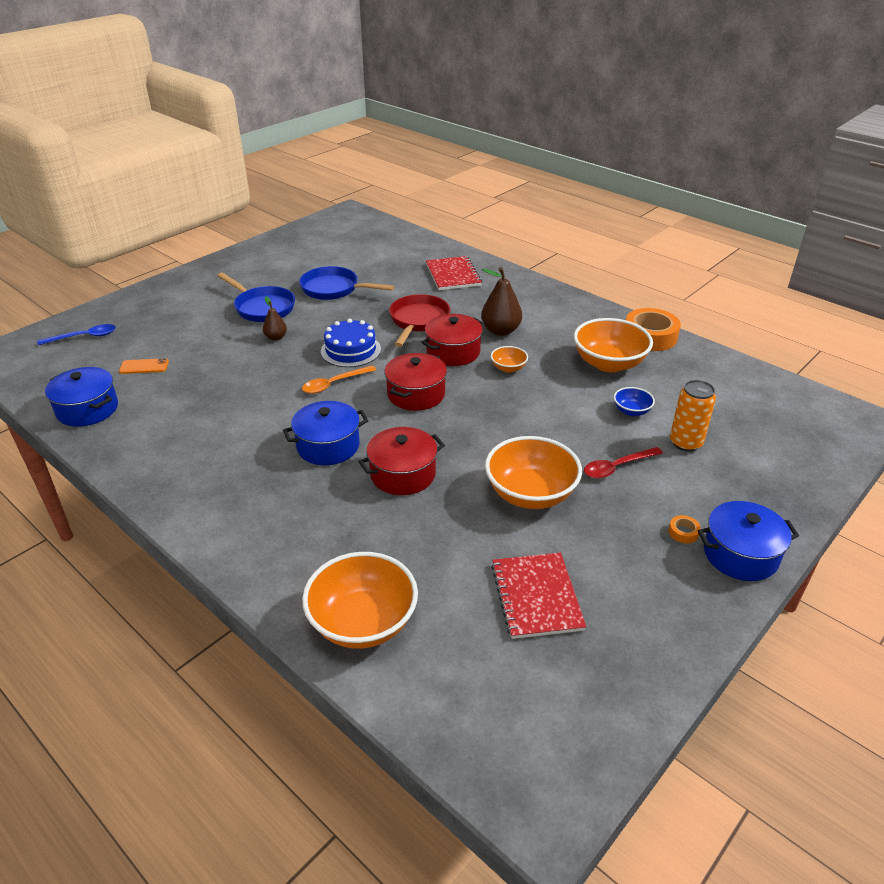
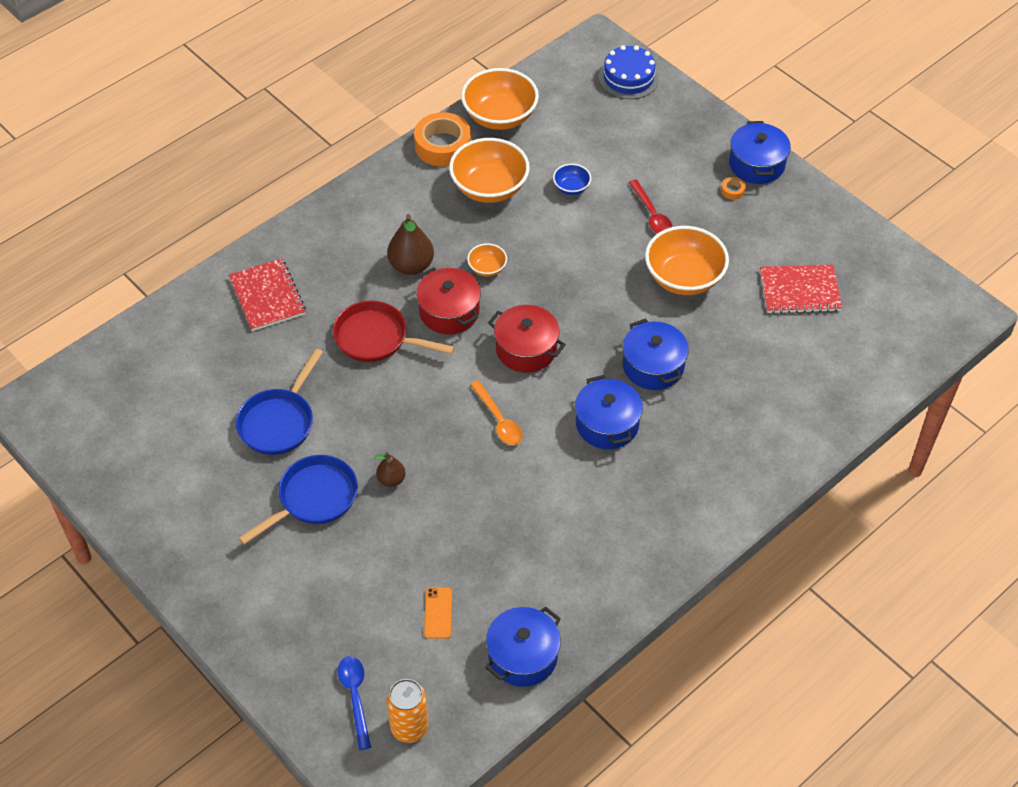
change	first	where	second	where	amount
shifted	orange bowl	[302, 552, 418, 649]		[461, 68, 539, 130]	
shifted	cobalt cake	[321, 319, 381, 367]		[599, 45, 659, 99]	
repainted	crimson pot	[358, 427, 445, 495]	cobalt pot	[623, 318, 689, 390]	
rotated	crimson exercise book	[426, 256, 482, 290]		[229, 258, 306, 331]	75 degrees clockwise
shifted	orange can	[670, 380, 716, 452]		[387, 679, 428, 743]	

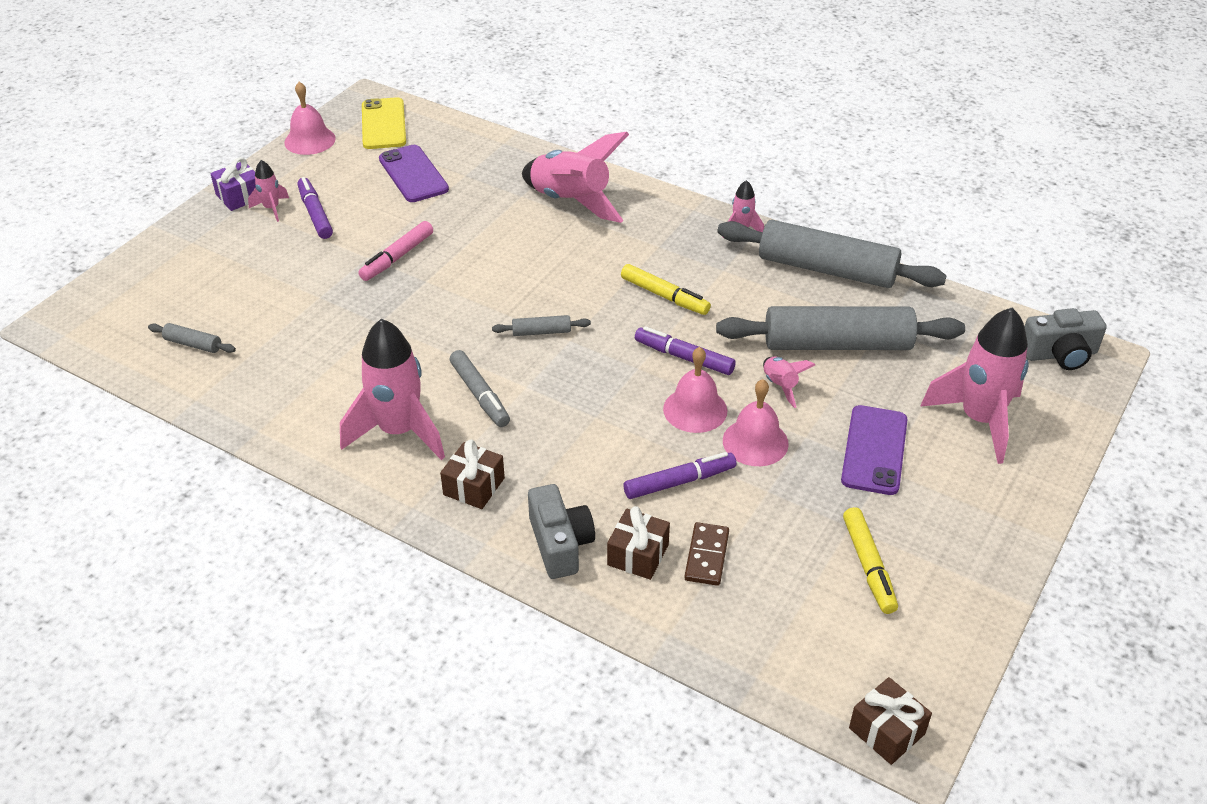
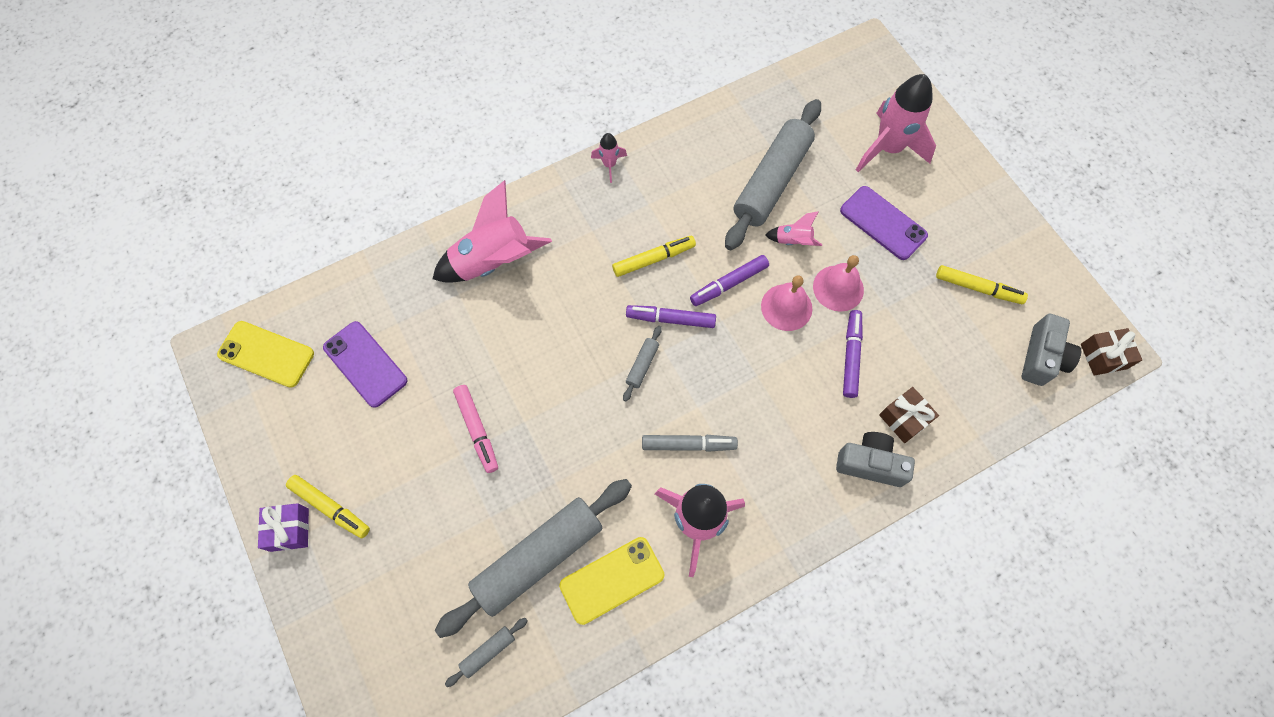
change	first	where	second	where	amount
swapped	pink rocket	[248, 160, 289, 222]	golden marker	[286, 475, 370, 538]	
gone	pink bell	[284, 82, 336, 155]			
shifted	violet marker	[297, 177, 333, 239]		[626, 305, 716, 328]	
rotated	violet mobile phone	[379, 145, 449, 202]		[323, 321, 407, 408]	45 degrees clockwise
gone	dark brown present	[440, 439, 505, 509]			
gone	dark brown domino piece	[684, 522, 729, 586]			
shifted	ash-grey dough roller	[717, 220, 947, 288]		[435, 479, 632, 638]	
shifted	ash-grey photo camera	[1025, 308, 1107, 370]		[1022, 314, 1081, 386]	
new			golden mobile phone	[559, 537, 664, 625]	

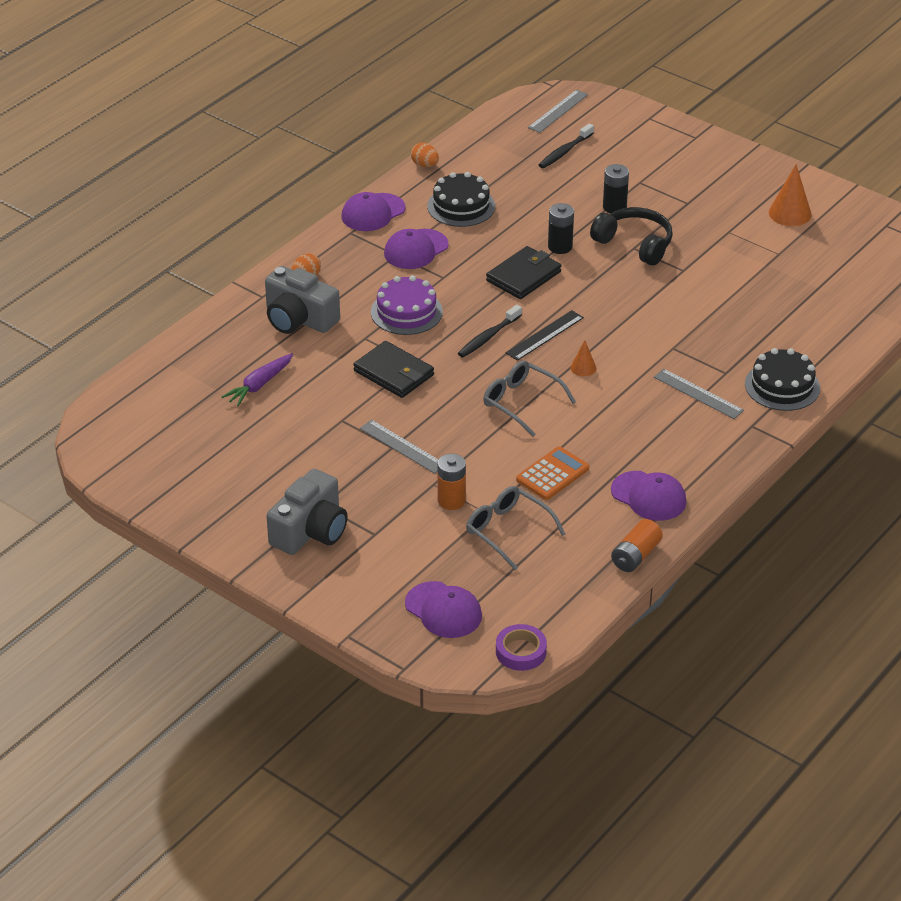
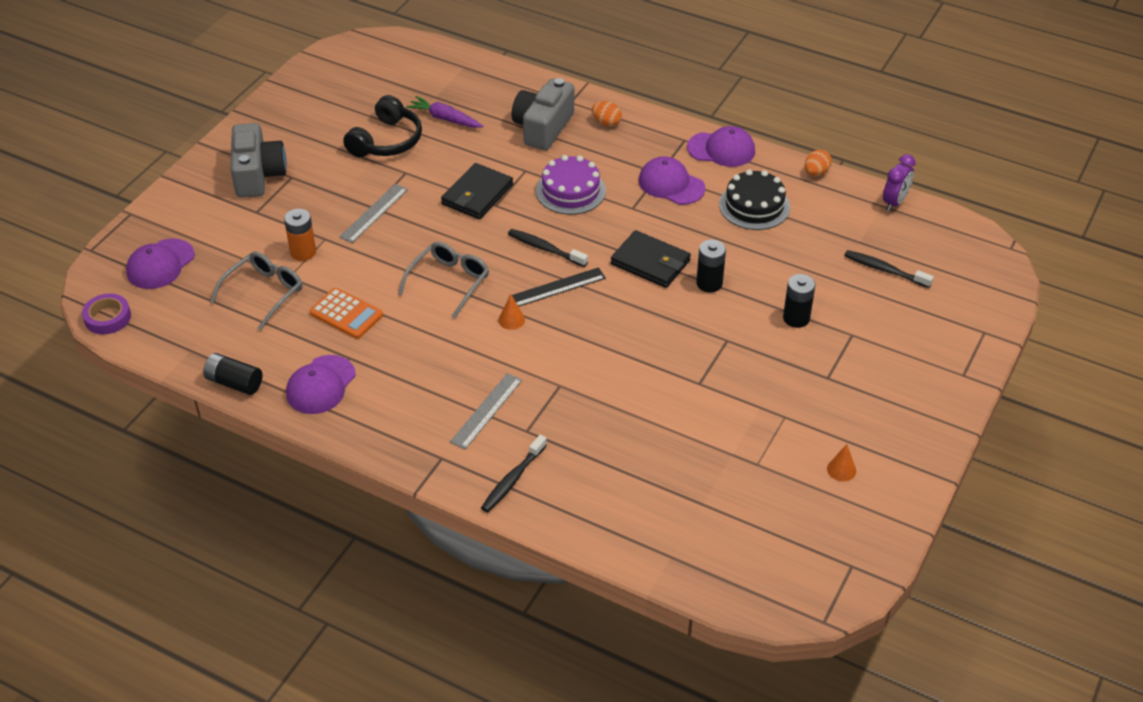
change	first	where	second	where	amount
rotated	ash-grey photo camera	[266, 469, 348, 555]		[230, 123, 287, 198]	120 degrees counterclockwise
rotated	violet cap	[342, 192, 405, 231]		[687, 126, 755, 167]	150 degrees clockwise
rotated	ebony ruler	[506, 310, 584, 361]		[512, 267, 606, 307]	60 degrees counterclockwise
gone	ash-grey ruler	[528, 90, 588, 133]			
shifted	ebony headset	[590, 207, 673, 266]		[343, 95, 422, 157]	
repainted	orange battery	[611, 519, 663, 572]	ebony battery	[203, 353, 262, 395]	
swapped	ebony cake	[745, 348, 820, 411]	ebony tooth brush	[481, 435, 547, 512]	
scaled	orange solid cone	[769, 164, 812, 226]		[827, 444, 856, 481]	x0.56
new			violet bedside clock	[883, 154, 916, 211]	

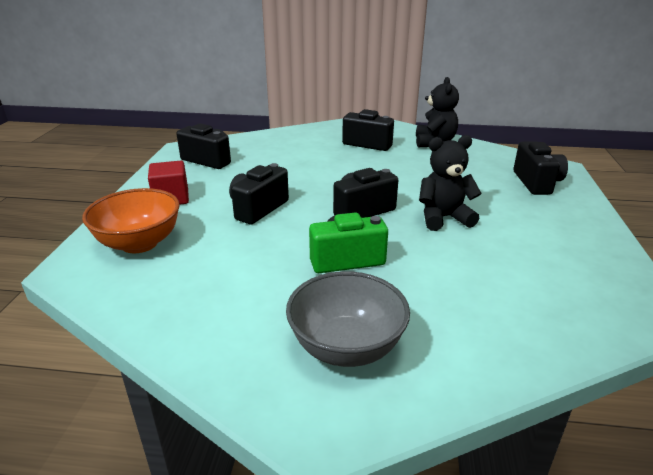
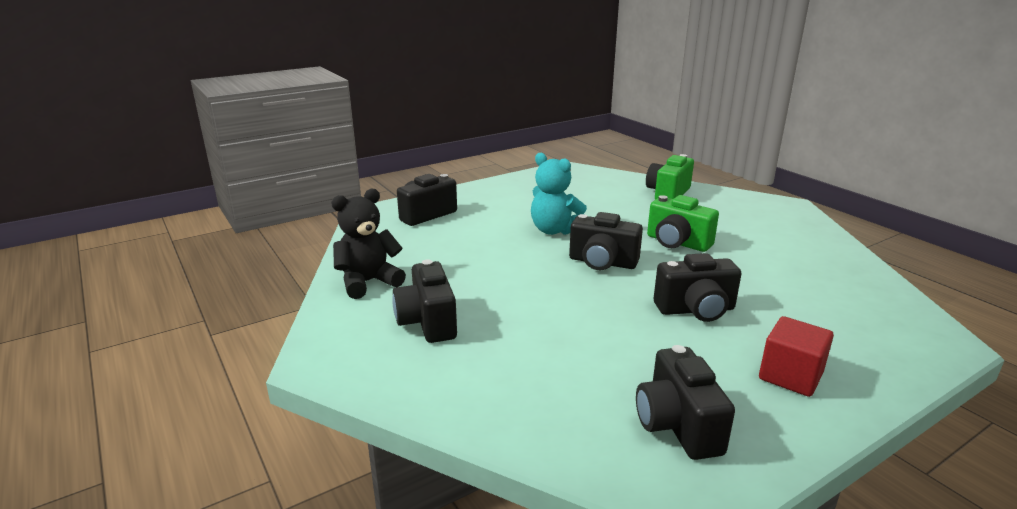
change	first	where	second	where	amount
gone	orange bowl	[82, 188, 180, 253]			
gone	ash-grey bowl	[286, 271, 410, 367]			
repainted	ebony teddy bear	[419, 135, 482, 231]	teal teddy bear	[531, 153, 587, 235]	
new			emerald photo camera	[646, 154, 694, 200]	

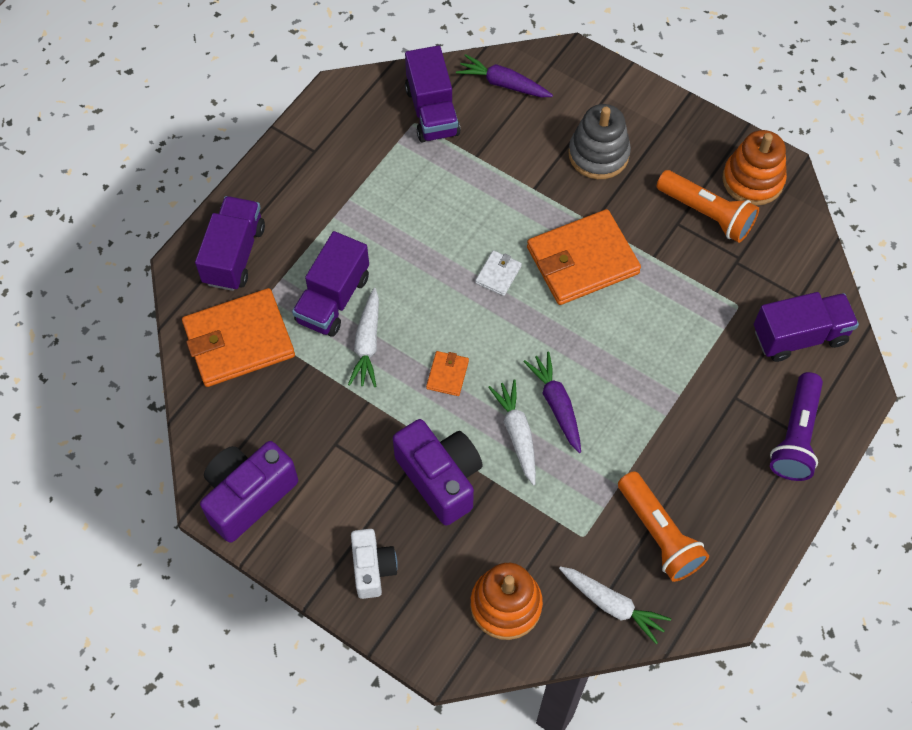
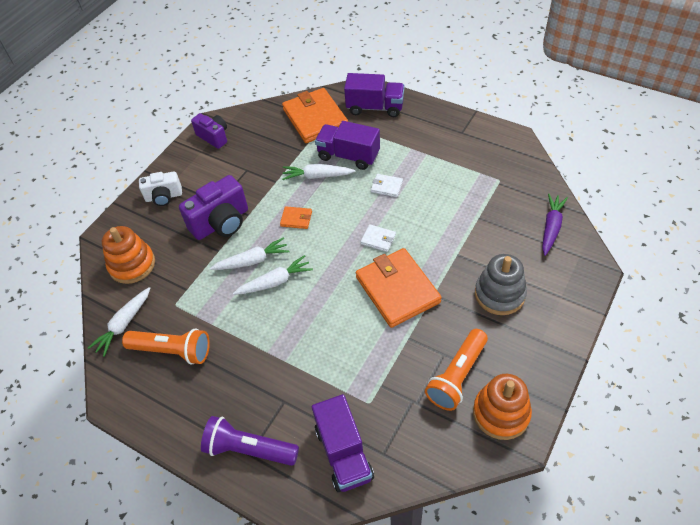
change	first	where	second	where	amount
scaled	violet photo camera	[200, 441, 298, 543]		[191, 113, 227, 149]	x0.63
gone	violet toy truck	[405, 46, 461, 142]			
repainted	violet carrot	[523, 352, 581, 453]	snow-white carrot	[233, 255, 313, 295]	
rotated	orange pocket torch	[618, 471, 709, 582]		[122, 329, 210, 365]	135 degrees counterclockwise
new			snow-white wallet	[371, 174, 403, 197]	

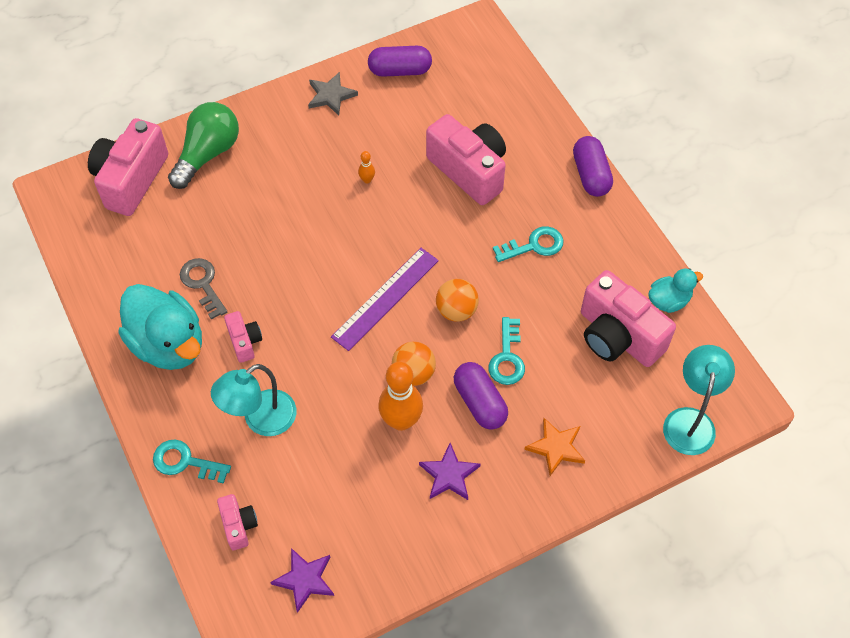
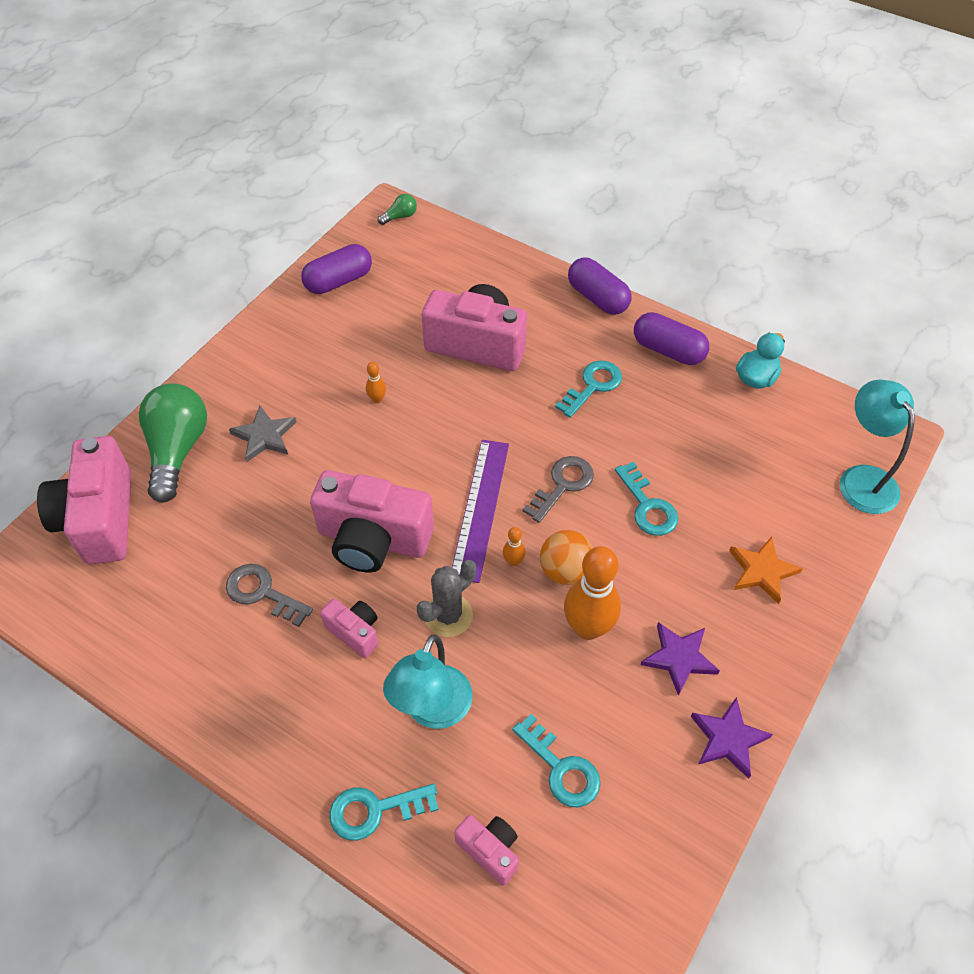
change	first	where	second	where	amount
gone	teal toy duck	[118, 284, 202, 370]			
shifted	violet star shape	[270, 548, 334, 613]		[691, 697, 773, 779]	
shifted	ash-grey star shape	[308, 72, 358, 115]		[229, 406, 296, 462]	
swapped	orange sphere	[436, 279, 479, 322]	ash-grey key	[523, 456, 594, 523]	
shifted	violet capsule	[454, 362, 508, 430]		[634, 312, 709, 365]	
shifted	pink photo camera	[581, 270, 676, 367]		[310, 470, 434, 573]	
new			emerald light bulb	[378, 194, 417, 225]	
new			ash-grey saguaro cactus	[417, 560, 476, 637]	
new			orange tenpin	[503, 527, 526, 566]	
new			teal key	[512, 714, 601, 807]	

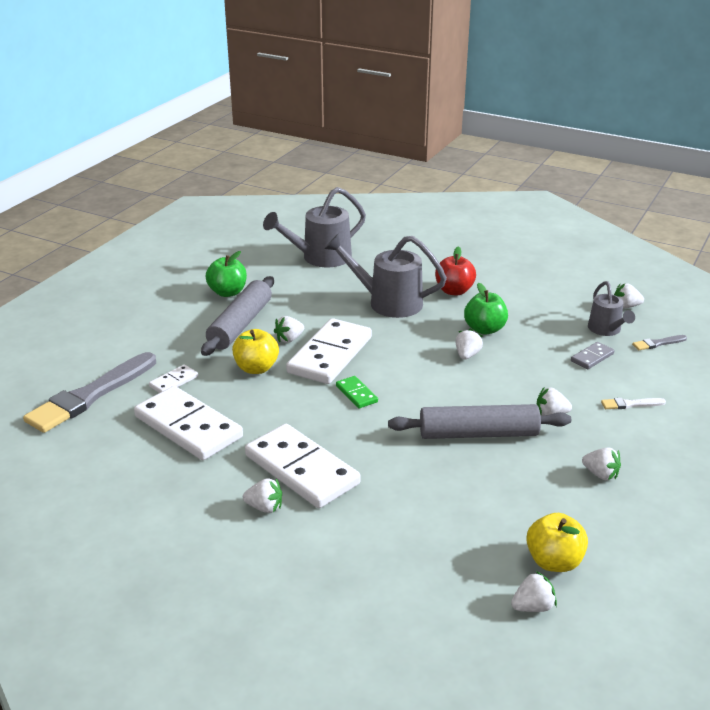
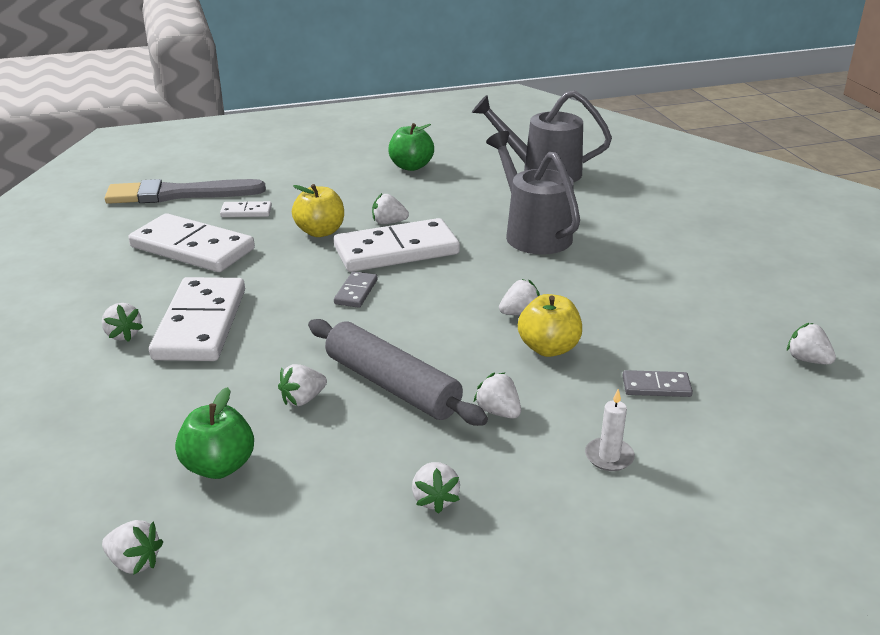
change	first	where	second	where	amount
rotated	snow-white domino piece	[134, 386, 243, 460]		[128, 213, 255, 272]	60 degrees counterclockwise
gone	ash-grey dough roller	[201, 276, 274, 356]			
repainted	emerald domino piece	[336, 376, 378, 408]	ash-grey domino piece	[334, 271, 377, 308]	
gone	crimson apple	[435, 246, 476, 295]			
shifted	emerald apple	[464, 283, 508, 335]		[175, 387, 254, 479]	
shifted	golden apple	[526, 513, 588, 572]		[518, 294, 582, 357]	
gone	ash-grey watering pot	[588, 281, 635, 336]			
swapped	snow-white brush	[601, 398, 666, 409]	snow-white wax candle	[585, 389, 635, 471]	
gone	ash-grey brush	[632, 335, 687, 350]			
new			snow-white berry	[278, 364, 327, 406]	

